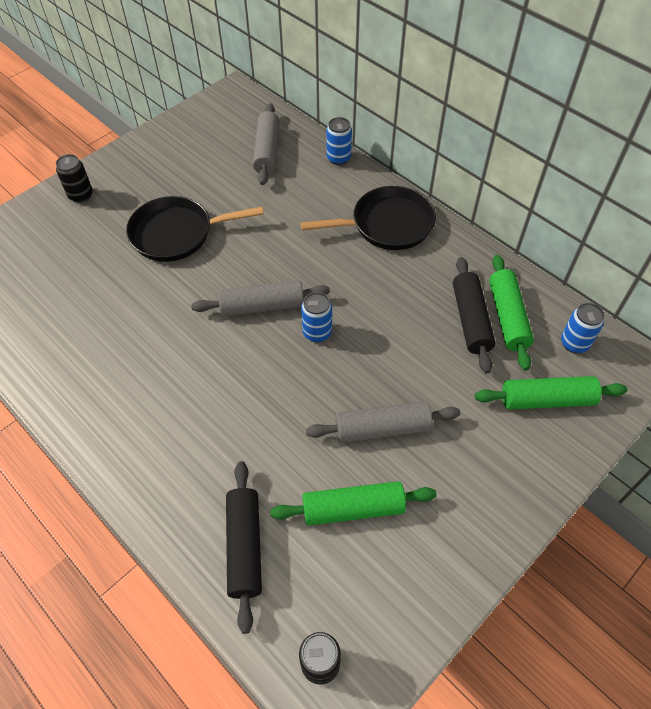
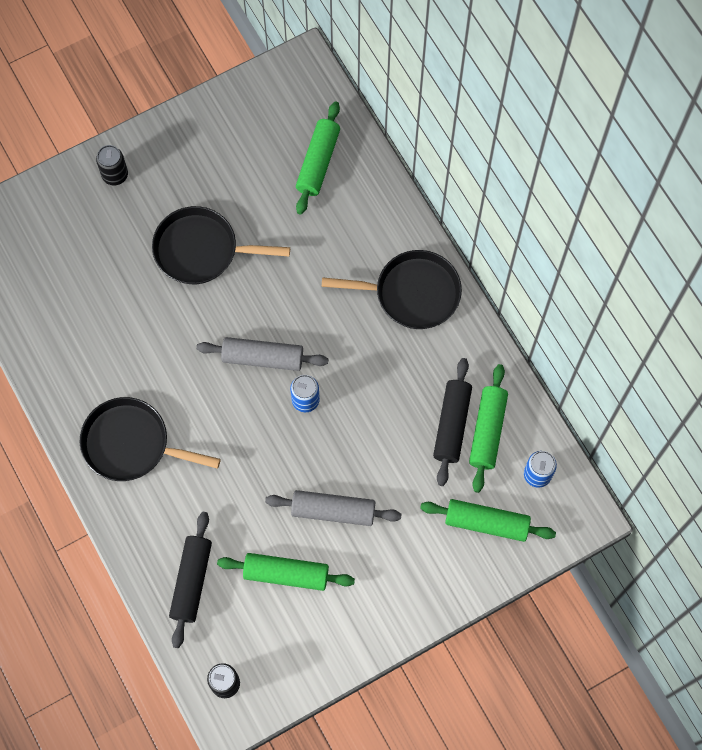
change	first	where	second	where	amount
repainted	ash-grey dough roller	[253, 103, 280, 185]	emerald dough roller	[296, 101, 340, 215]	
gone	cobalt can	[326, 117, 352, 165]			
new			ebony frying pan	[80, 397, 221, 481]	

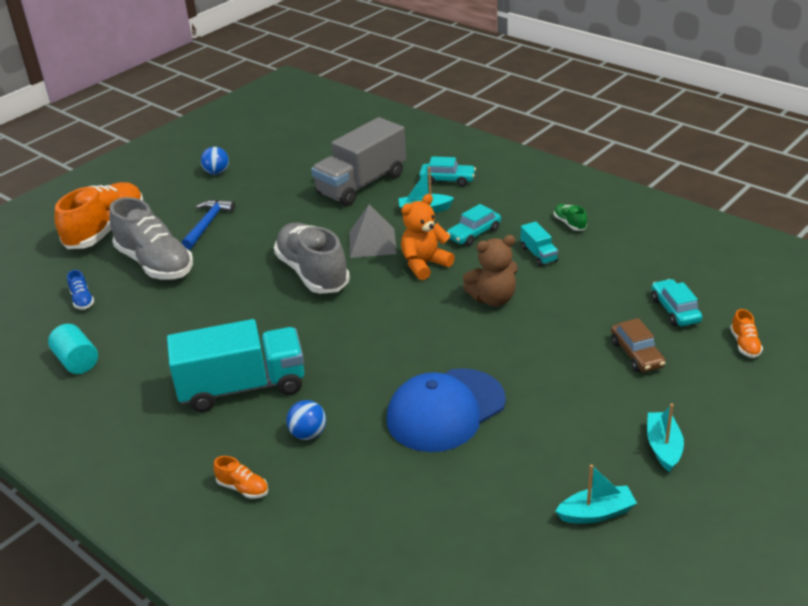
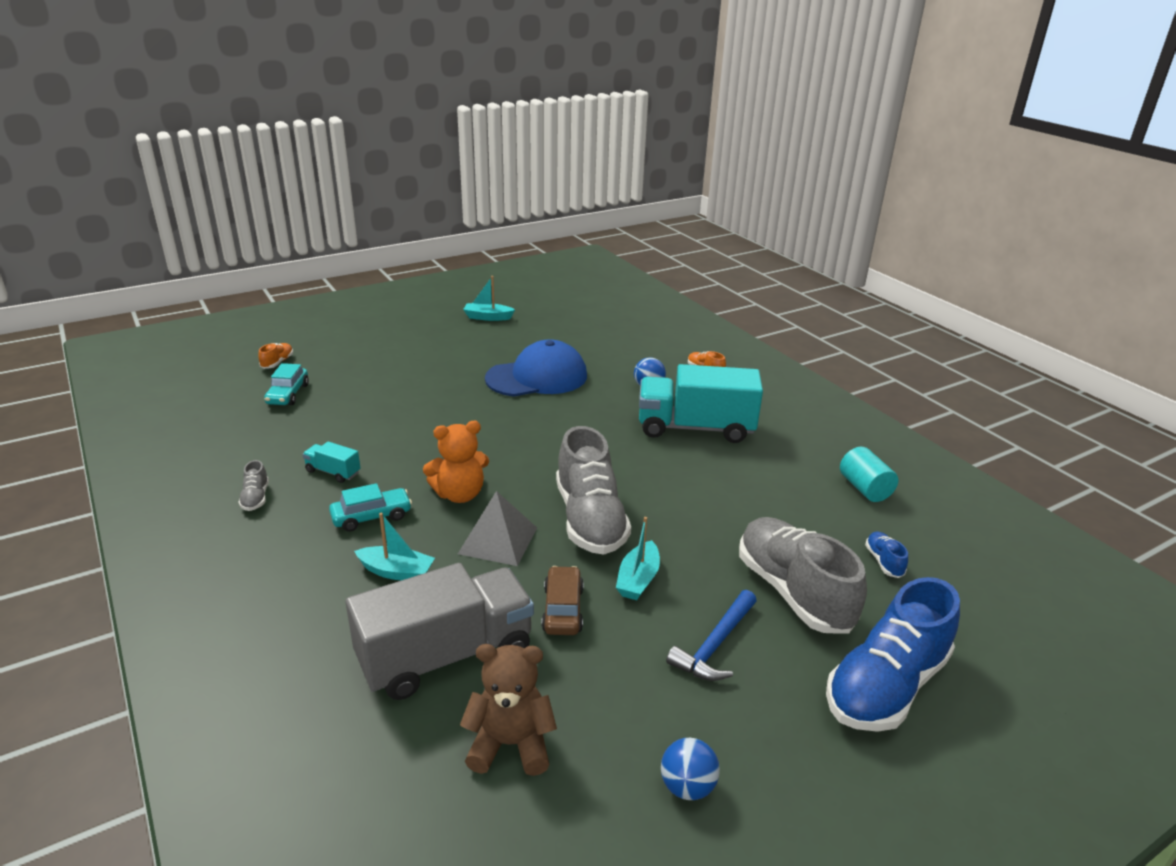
change	first	where	second	where	amount
repainted	orange sneaker	[55, 182, 143, 249]	cobalt sneaker	[826, 577, 960, 732]	
gone	teal automobile	[419, 156, 476, 186]			
shifted	dark brown teddy bear	[463, 235, 518, 306]		[460, 644, 557, 776]	
rotated	teal toy truck	[521, 221, 558, 266]		[302, 441, 360, 483]	60 degrees counterclockwise
repainted	emerald sneaker	[554, 204, 587, 231]	ash-grey sneaker	[238, 460, 269, 511]	
shifted	dark brown automobile	[611, 318, 666, 372]		[541, 566, 584, 635]	
shifted	teal boat	[647, 404, 684, 472]		[616, 517, 660, 600]	

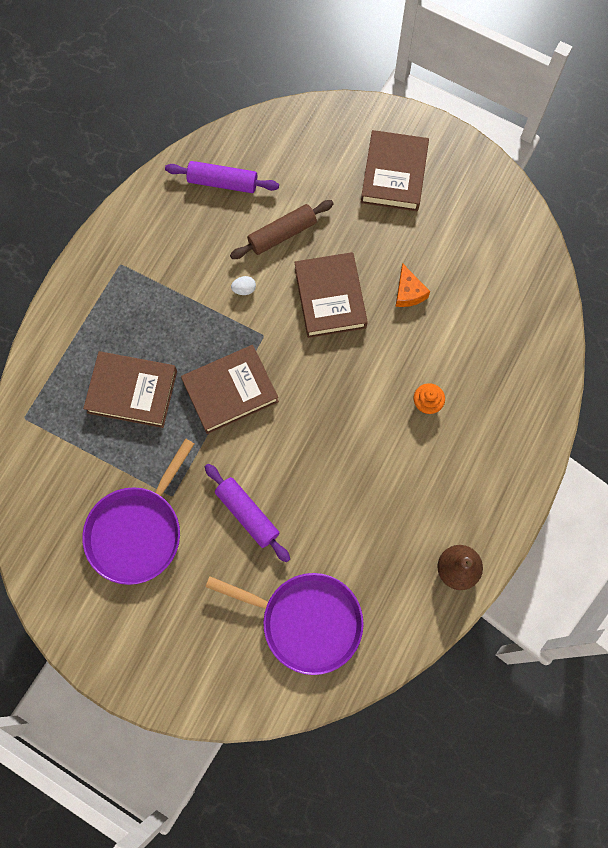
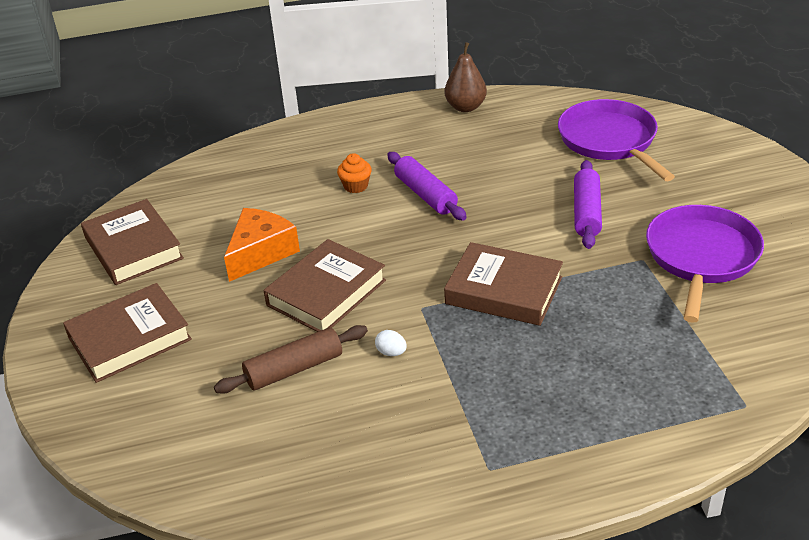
change	first	where	second	where	amount
rotated	violet frying pan	[82, 438, 194, 585]		[646, 205, 764, 323]	60 degrees counterclockwise
shifted	dark brown book	[83, 351, 177, 428]		[81, 199, 184, 285]	
shifted	violet dough roller	[165, 161, 279, 193]		[387, 152, 467, 220]	
rotated	dark brown dough roller	[230, 200, 333, 259]		[214, 325, 368, 394]	45 degrees counterclockwise
scaled	orange cheese	[396, 264, 430, 307]		[224, 208, 300, 282]	x1.60

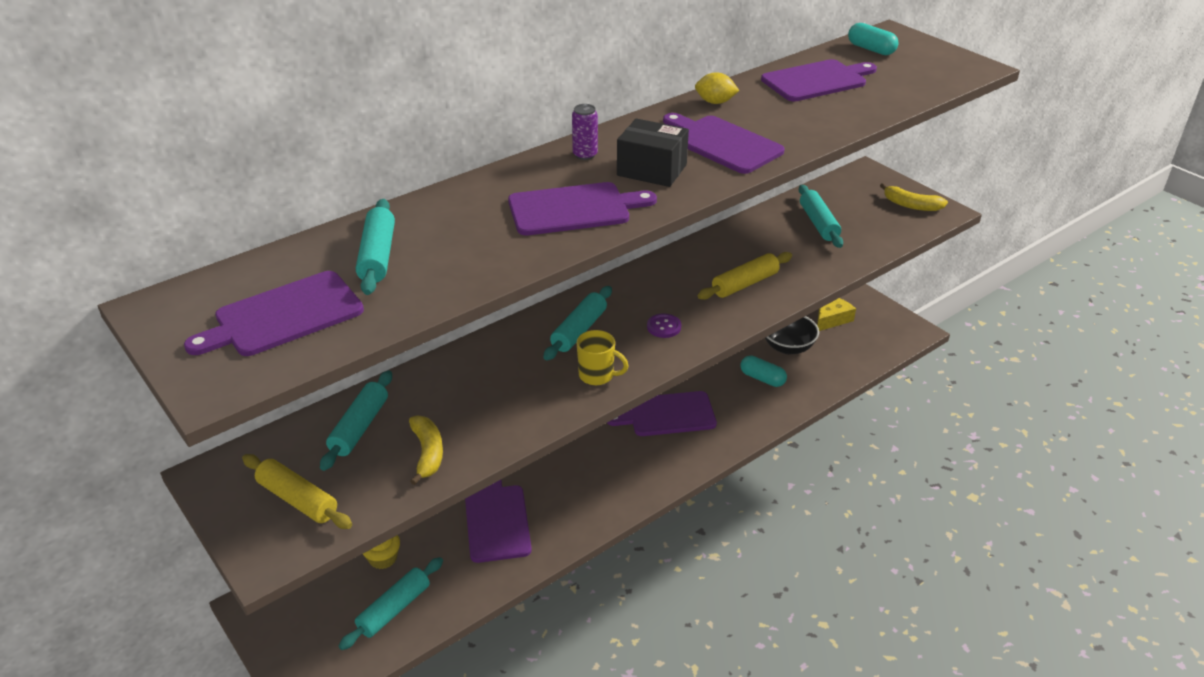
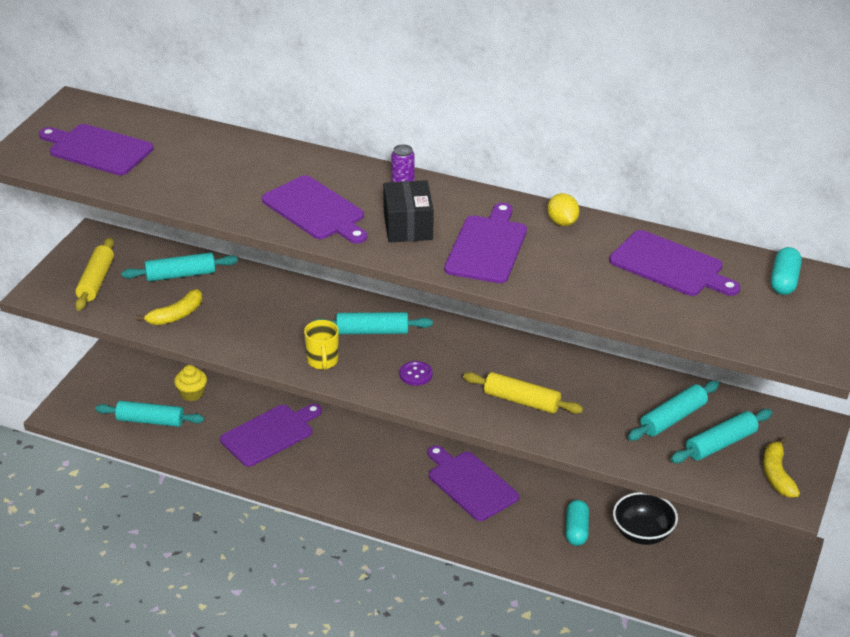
change	first	where	second	where	amount
shifted	teal dough roller	[356, 199, 395, 295]		[670, 409, 772, 463]	
gone	golden cheese	[817, 298, 856, 331]			

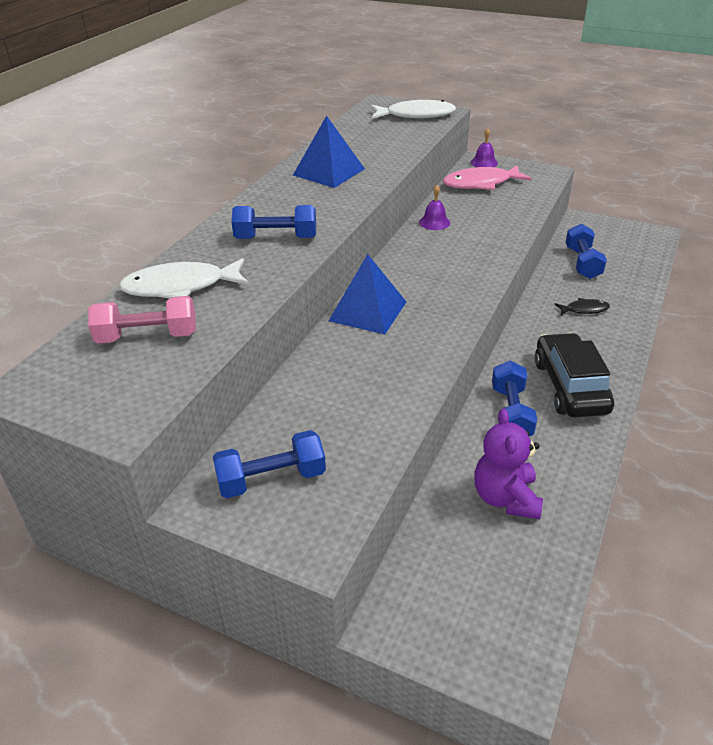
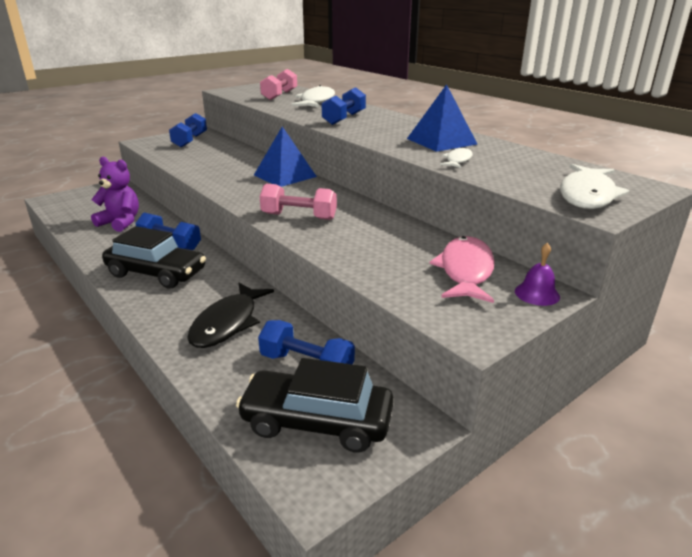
change	first	where	second	where	amount
gone	violet bell	[419, 185, 450, 230]			
scaled	ebony toy fish	[554, 298, 610, 315]		[187, 283, 274, 348]	x1.87
new			ebony automobile	[236, 358, 394, 453]	
new			pink dumbbell	[260, 184, 337, 220]	
new			snow-white toy fish	[440, 147, 473, 168]	

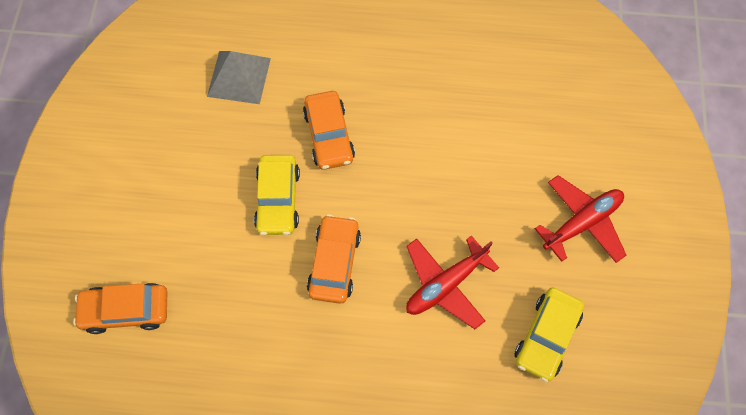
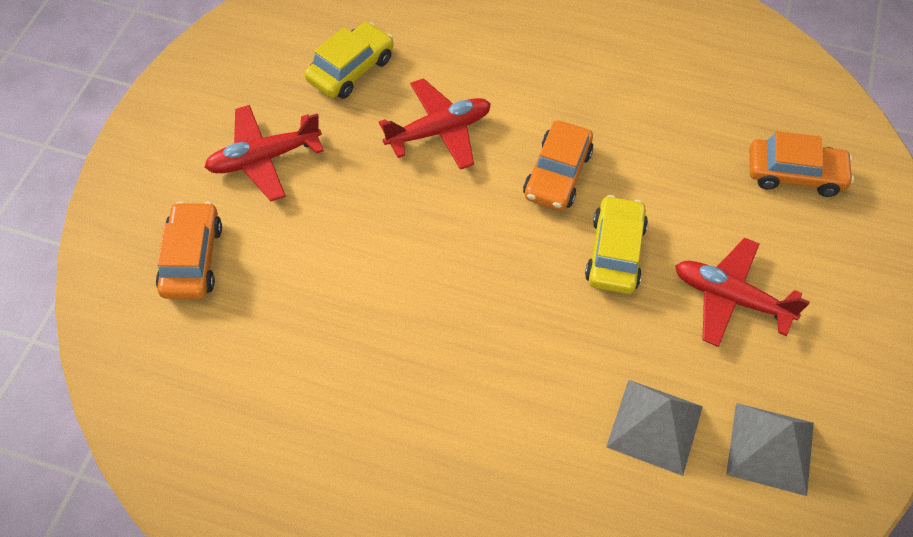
change	first	where	second	where	amount
shifted	orange automobile	[303, 91, 355, 170]		[156, 201, 222, 299]	
new			crimson toy plane	[675, 238, 810, 347]	
new			ash-grey pyramid	[726, 403, 814, 496]	

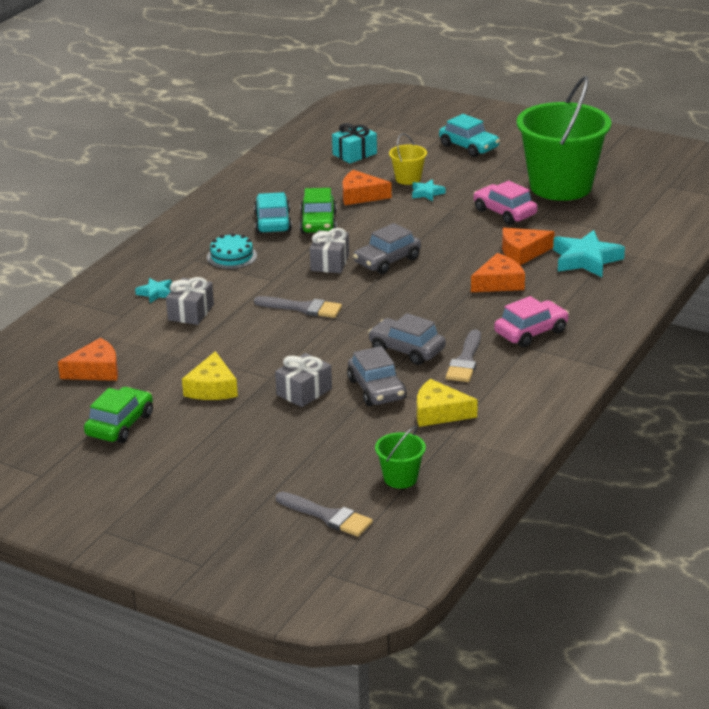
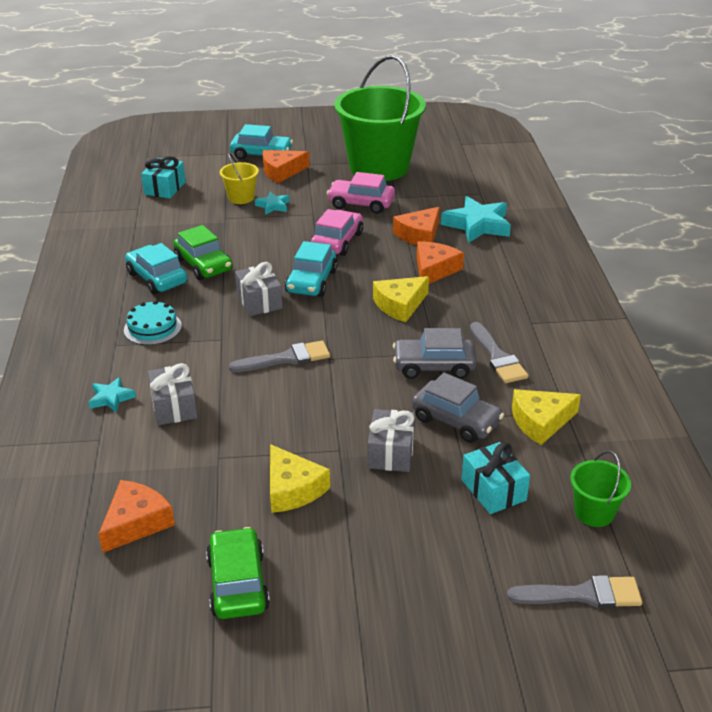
change	first	where	second	where	amount
shifted	orange cheese	[343, 170, 392, 205]		[263, 150, 310, 183]	
repainted	ash-grey automobile	[353, 223, 421, 274]	teal automobile	[285, 241, 338, 297]	
shifted	pink automobile	[494, 296, 569, 347]		[310, 209, 363, 256]	
new			golden cheese	[373, 276, 429, 322]	
new			teal present	[462, 442, 530, 514]	

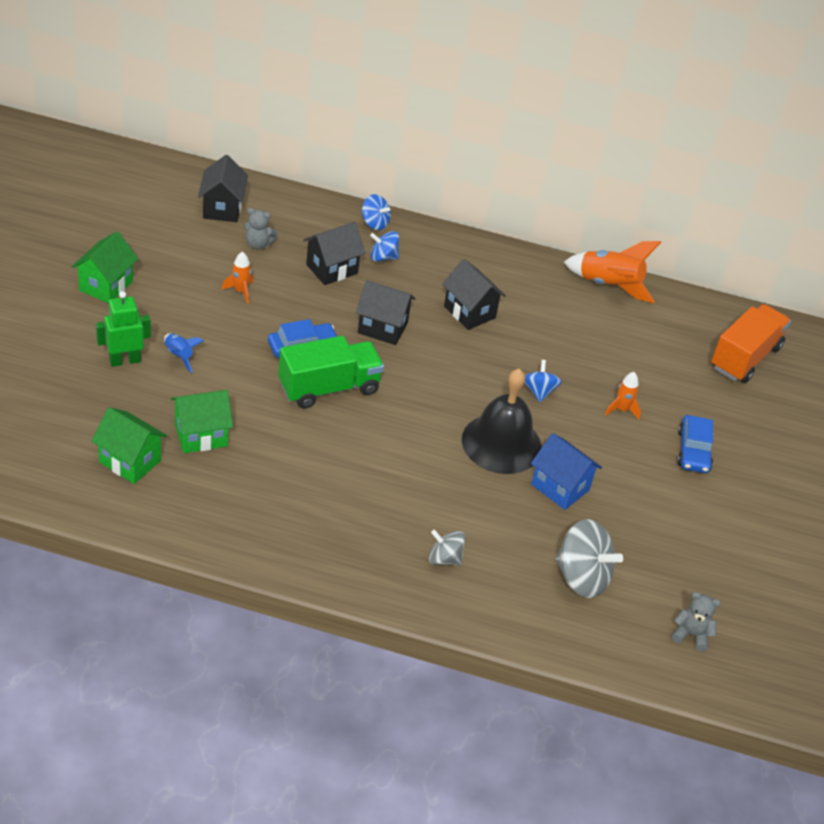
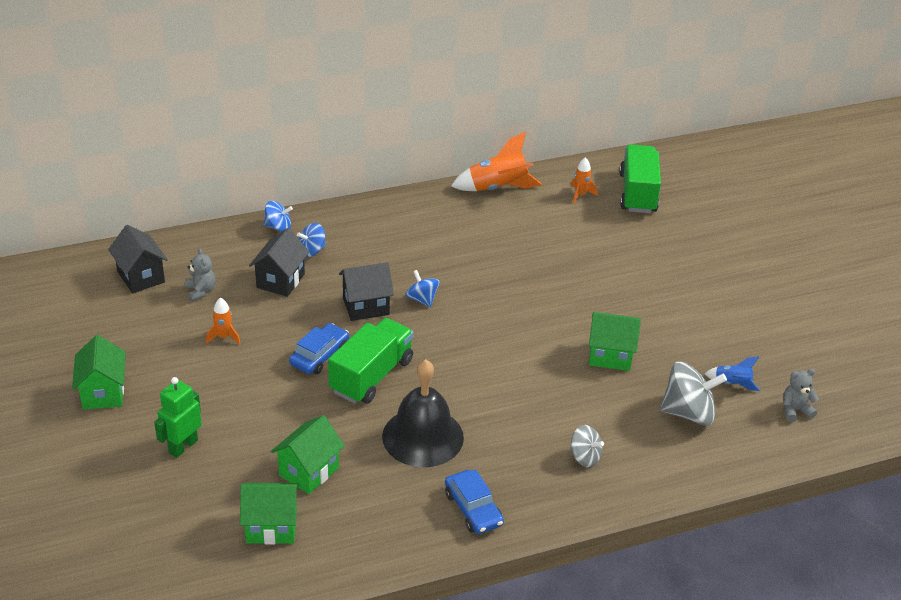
change	first	where	second	where	amount
shifted	cobalt rocket	[164, 333, 204, 373]		[704, 356, 760, 391]	
rotated	ash-grey teddy bear	[244, 208, 278, 250]		[185, 248, 216, 301]	90 degrees counterclockwise
rotated	ash-grey toy top	[428, 530, 465, 565]		[570, 425, 604, 467]	135 degrees counterclockwise
gone	ebony cottage	[442, 259, 506, 330]			
shifted	ebony bell	[462, 368, 542, 474]		[382, 360, 464, 467]	
shifted	cobalt toy top	[524, 360, 562, 402]		[405, 270, 440, 307]	
repainted	cobalt cottage	[531, 433, 602, 510]	emerald cottage	[589, 312, 641, 371]	
shifted	orange rocket	[605, 372, 641, 420]		[571, 157, 597, 203]	
shifted	cobalt automobile	[677, 415, 713, 473]		[445, 470, 504, 534]	
repainted	orange toy truck	[711, 304, 791, 383]	emerald toy truck	[619, 144, 661, 213]	

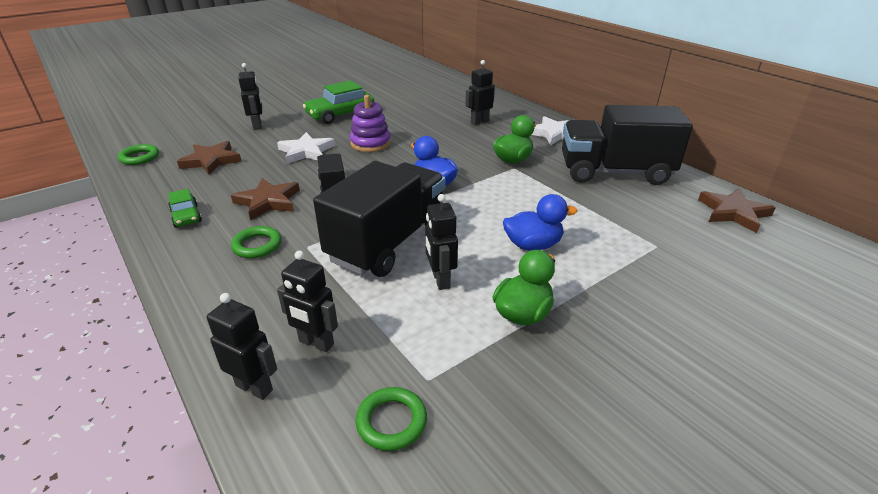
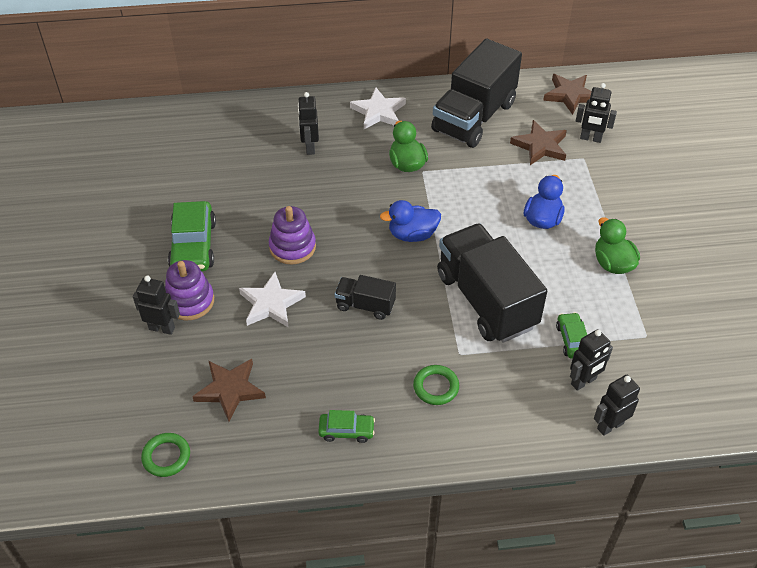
change	first	where	second	where	amount
shifted	dark brown star shape	[231, 178, 300, 220]		[510, 120, 567, 165]	
gone	emerald torus	[355, 387, 427, 451]			
shifted	ebony robot figure	[425, 194, 458, 290]		[576, 83, 617, 143]	
new			violet ring stacker	[165, 260, 214, 321]	
new			emerald automobile	[556, 312, 587, 359]	

